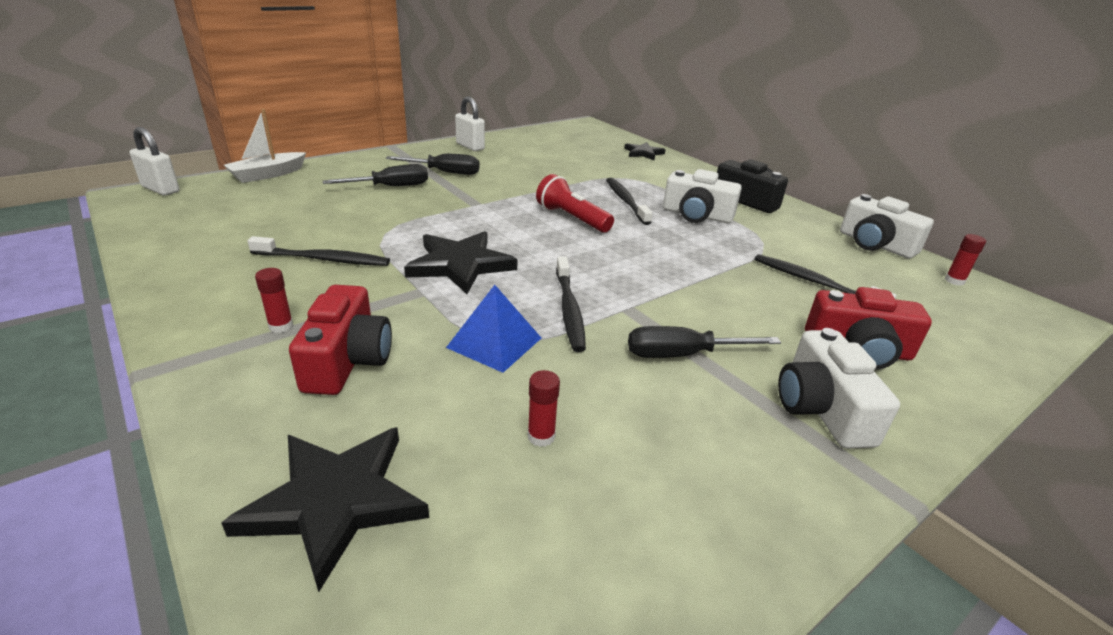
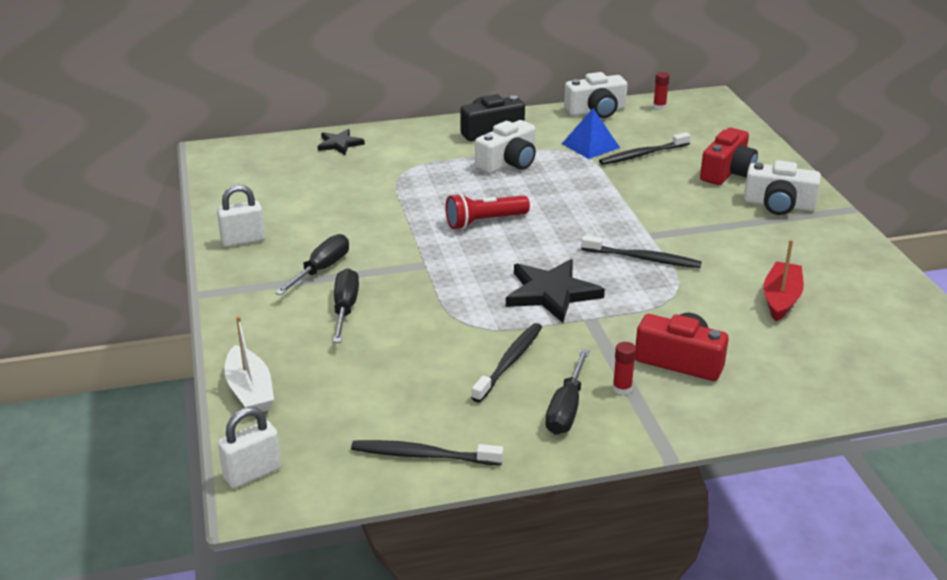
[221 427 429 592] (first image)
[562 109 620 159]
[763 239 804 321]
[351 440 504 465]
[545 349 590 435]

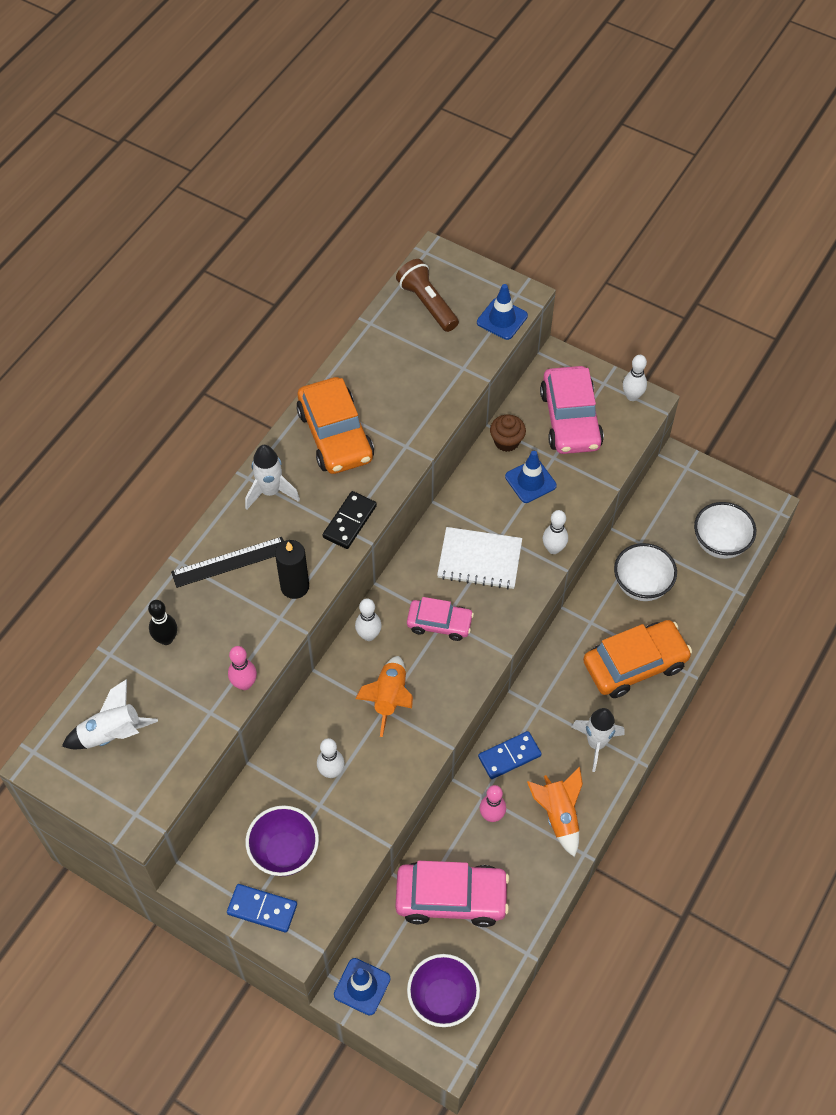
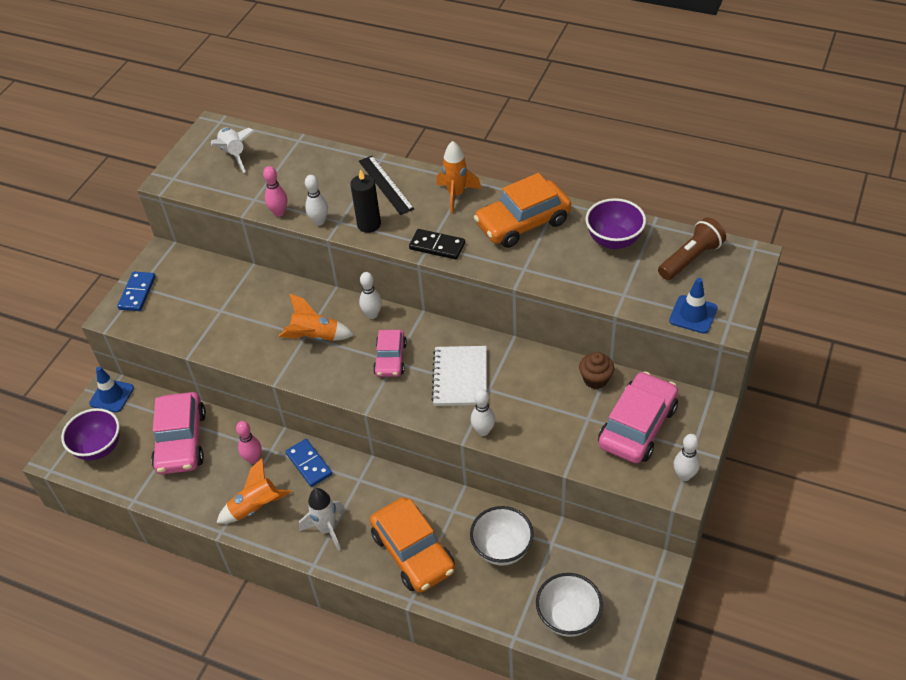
[148 600 177 645] (first image)
[436 141 481 213]
[585 198 646 249]
[305 175 328 225]
[505 451 557 503] (first image)
[598 371 678 463]

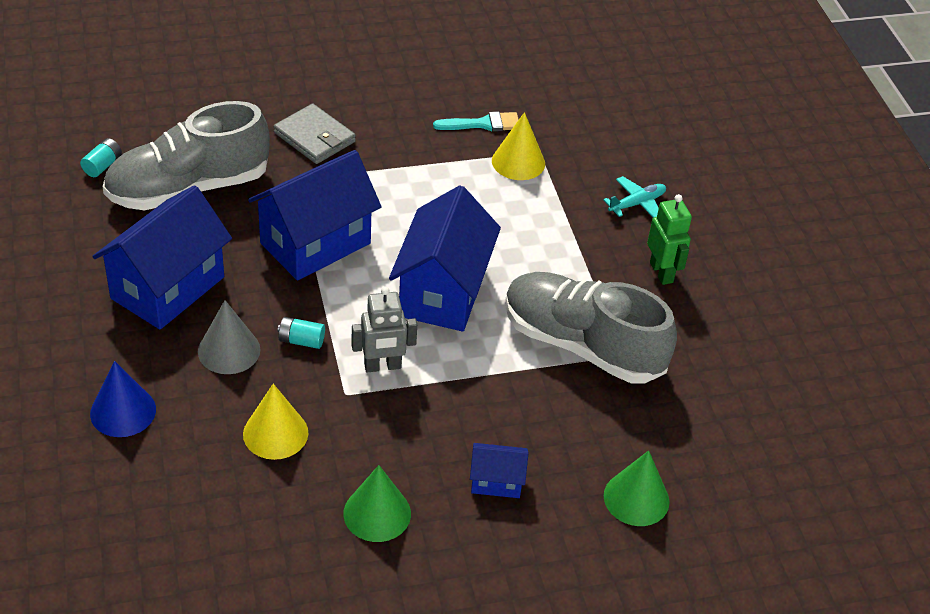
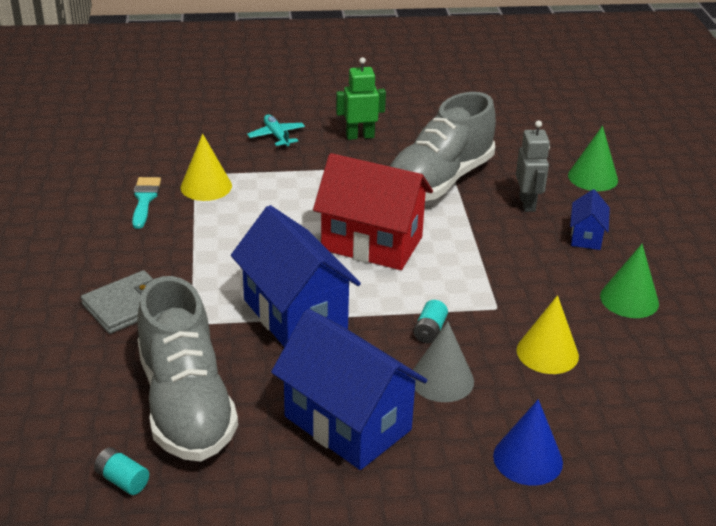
[516 121 550 212]
[313 153 433 270]

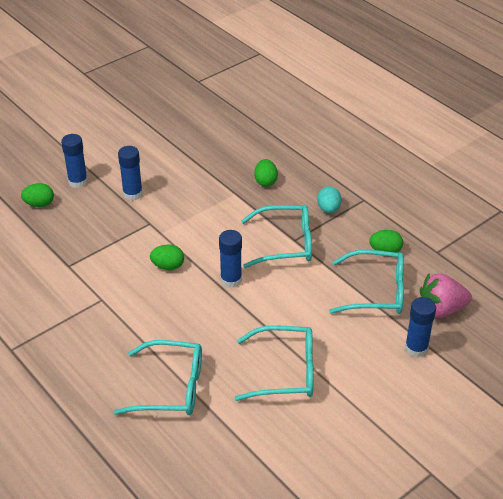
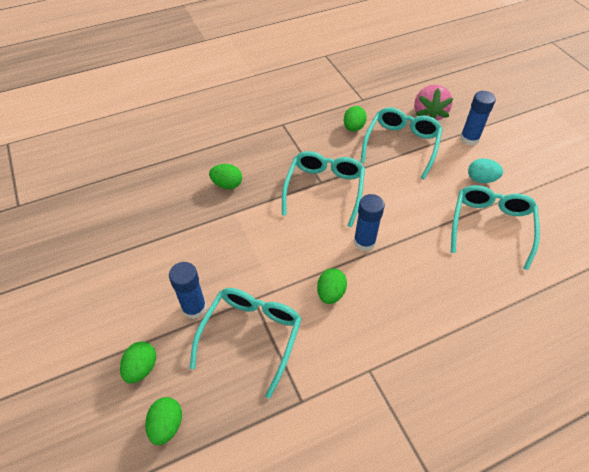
[120 341 156 383]
[190 288 301 399]
[468 158 503 183]

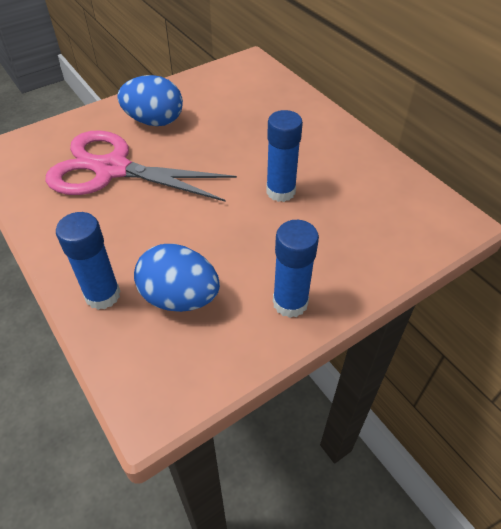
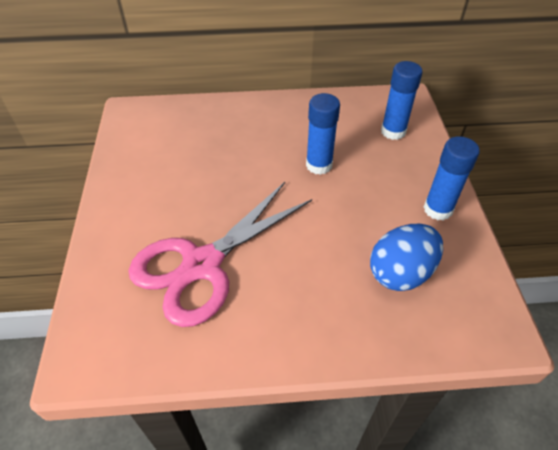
[381 61 423 140]
[117 75 183 126] (first image)

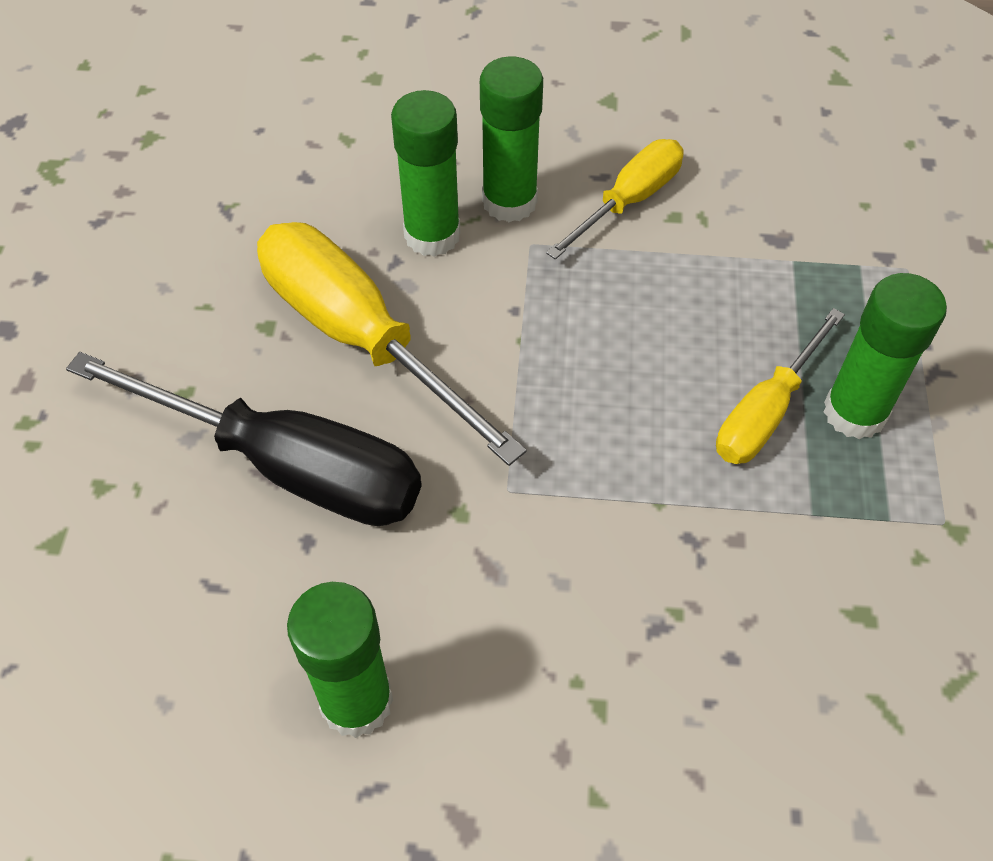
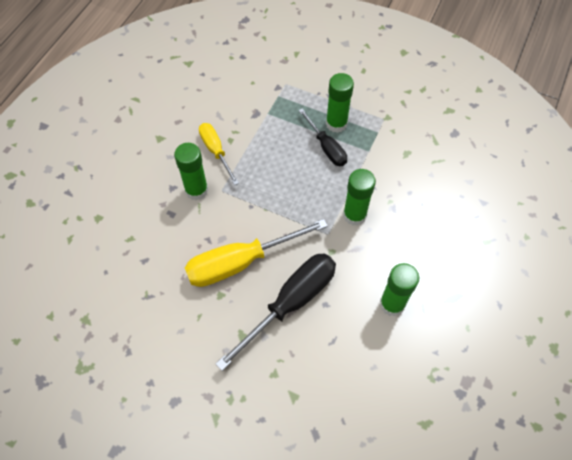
[343 169 376 226]
[298 109 347 166]

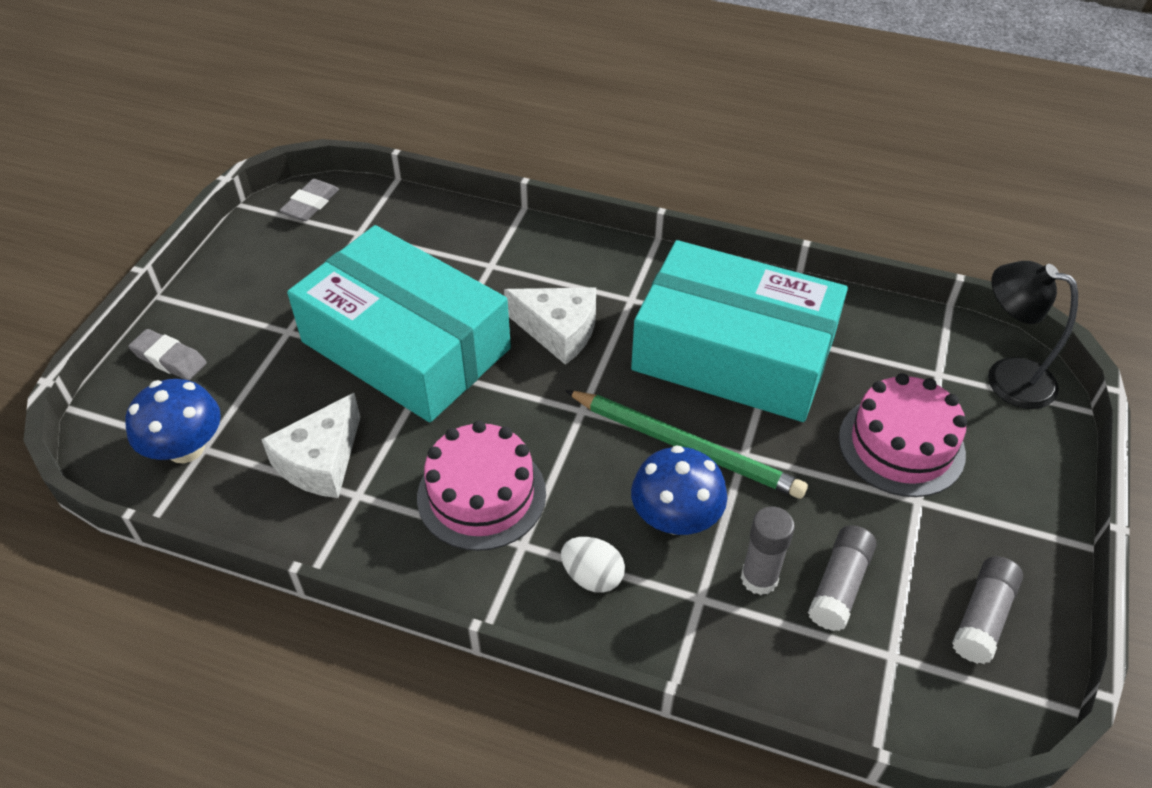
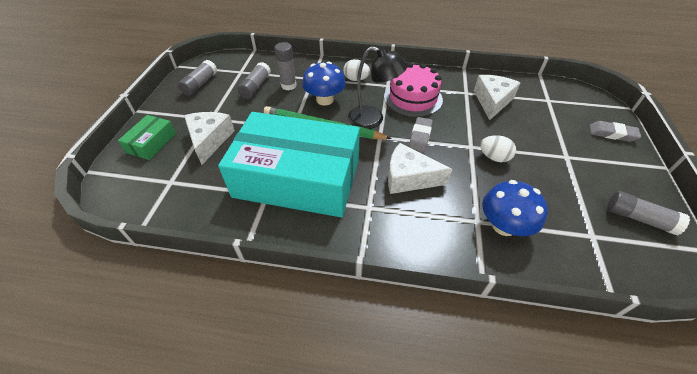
[482 180 548 236]
[409 117 433 152]
[480 135 516 163]
[184 112 235 165]
[348 46 408 129]
[118 115 176 160]
[607 191 690 235]

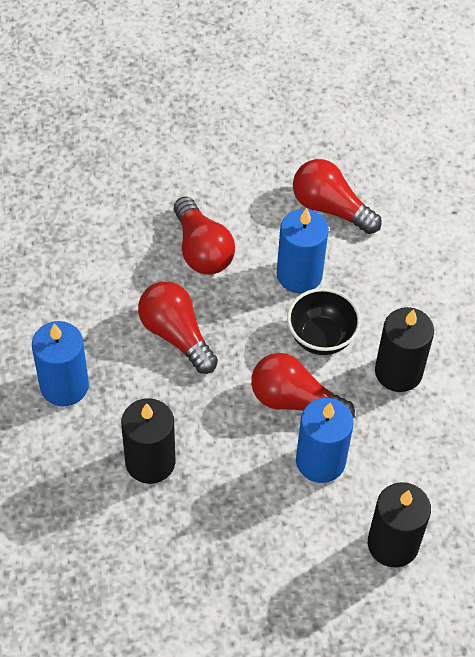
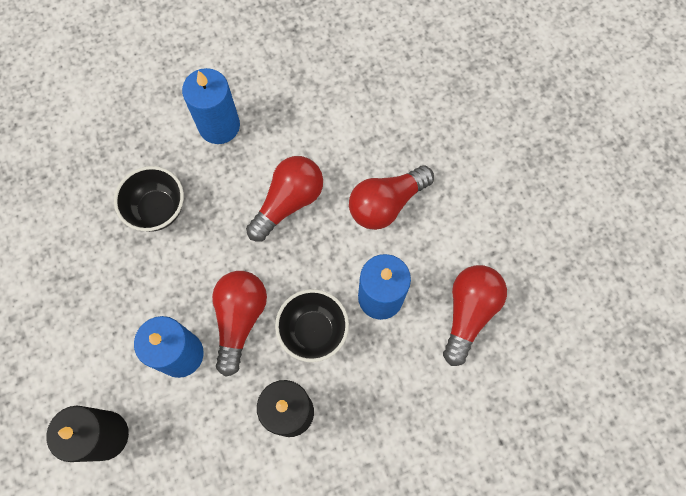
[114 166 184 232]

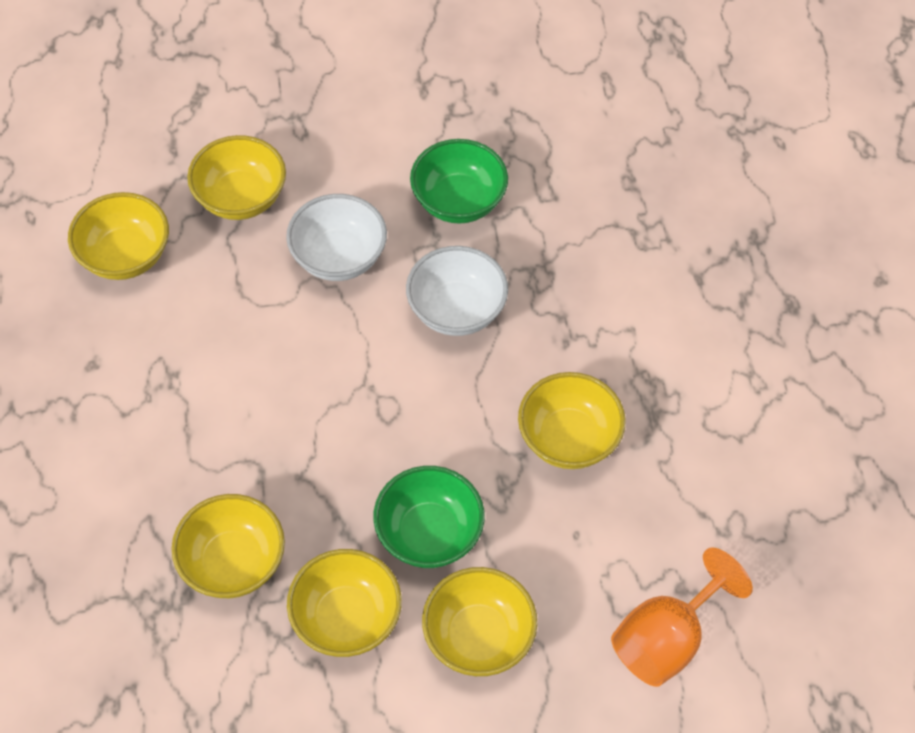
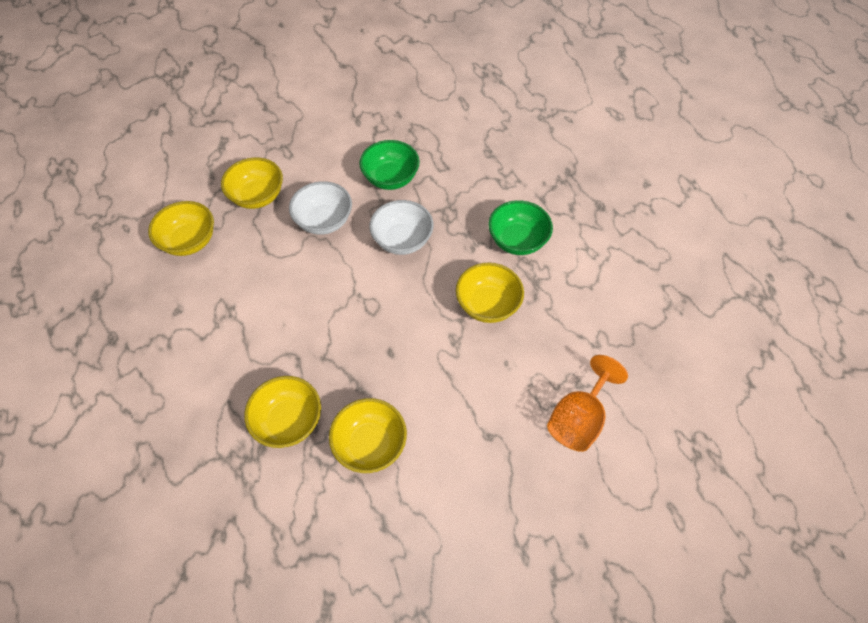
[488 200 553 255]
[422 567 537 676] (first image)

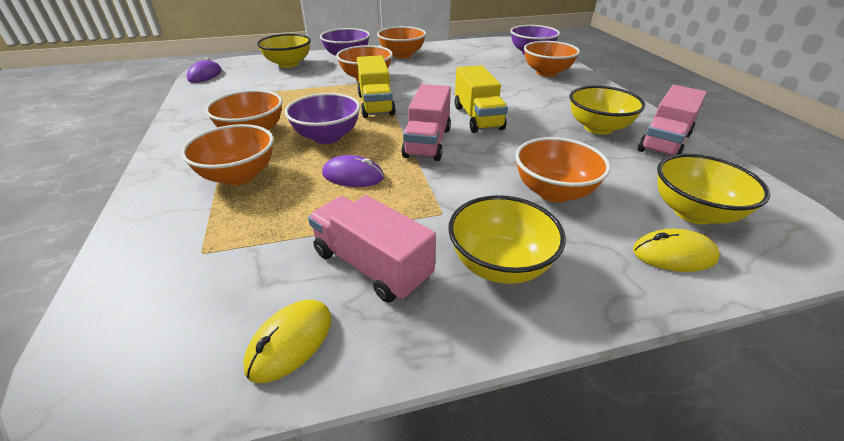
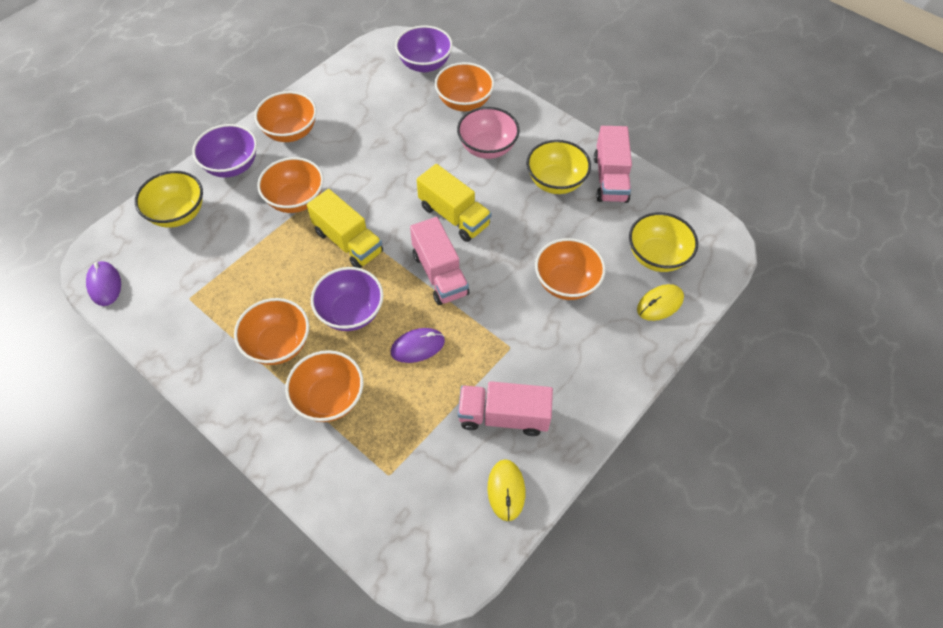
[448 195 566 284] (first image)
[457 107 520 159]

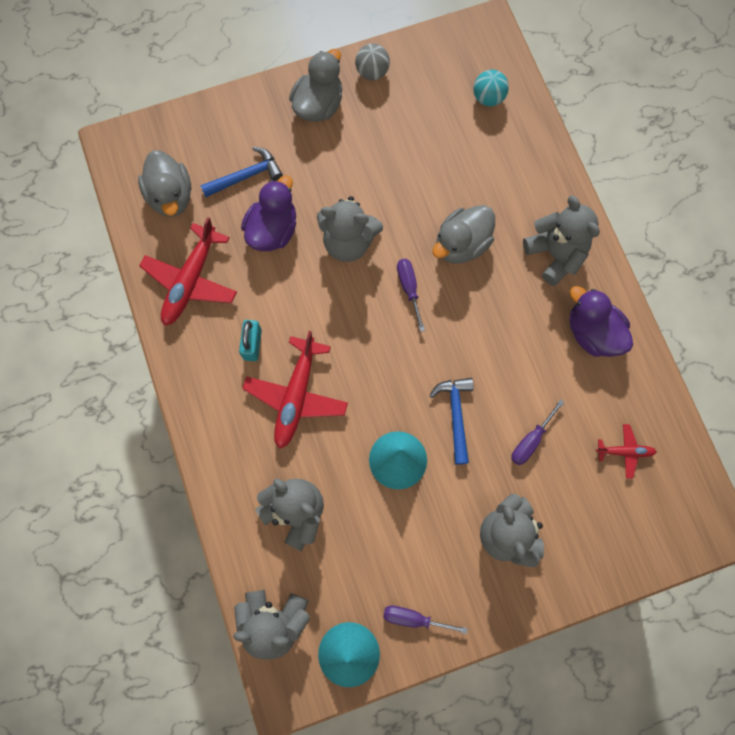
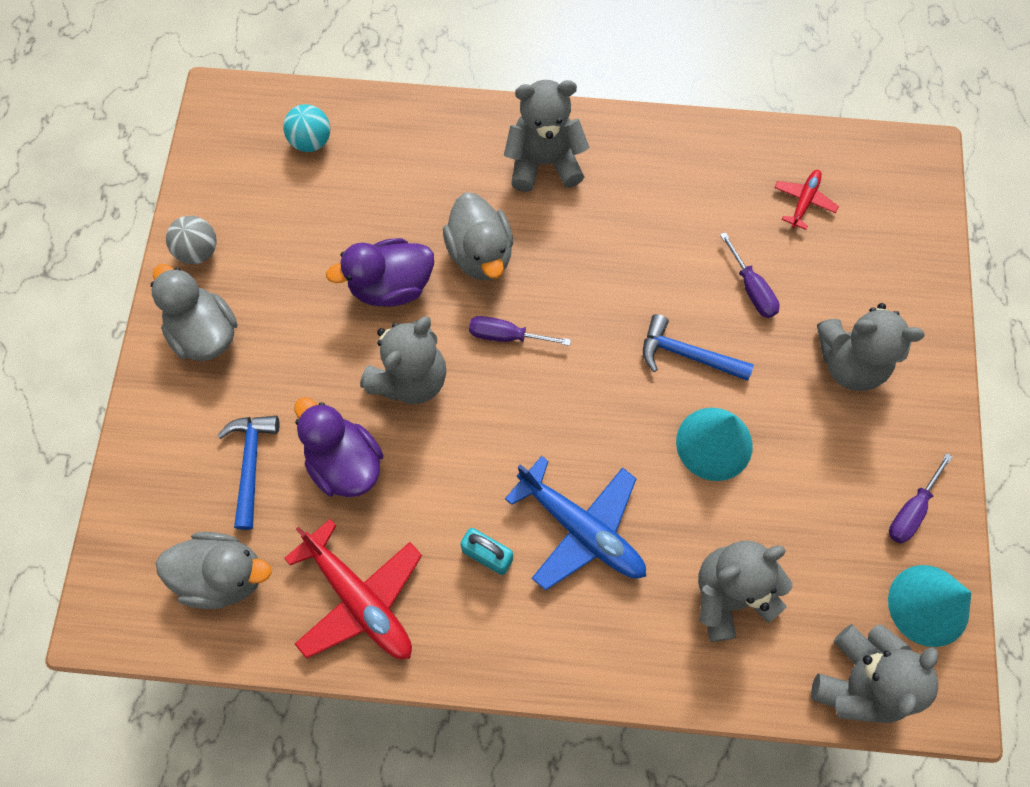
[505 456 646 591]
[326 238 434 307]

